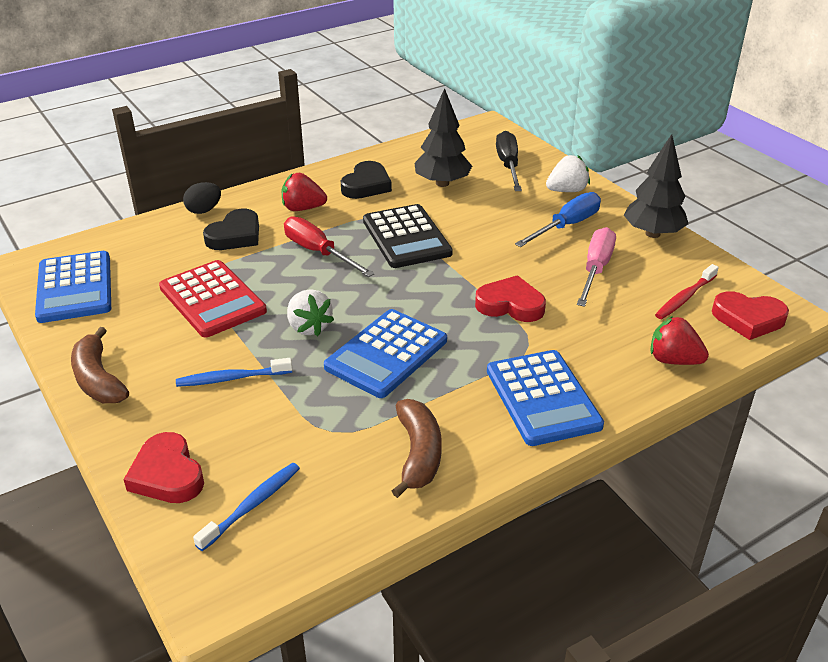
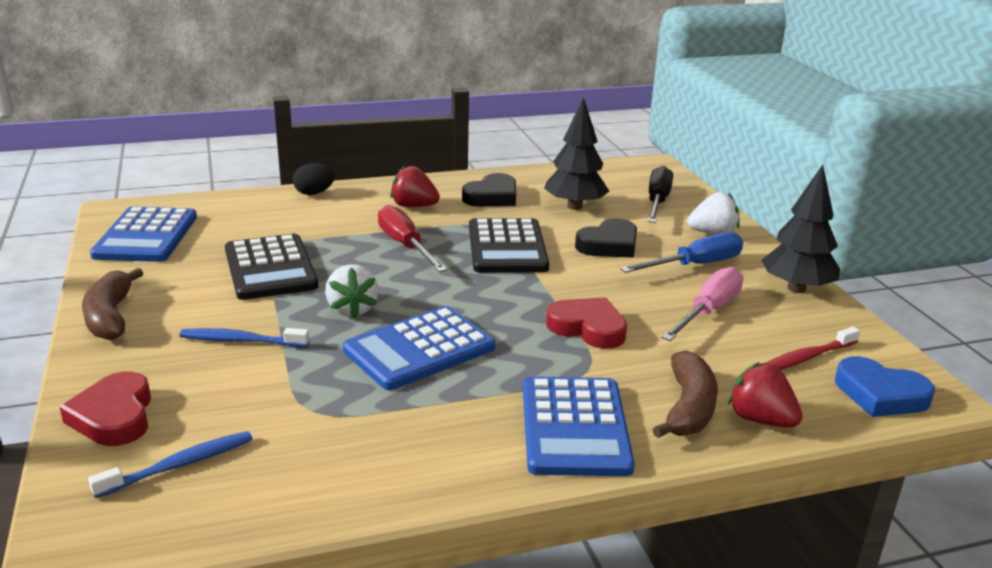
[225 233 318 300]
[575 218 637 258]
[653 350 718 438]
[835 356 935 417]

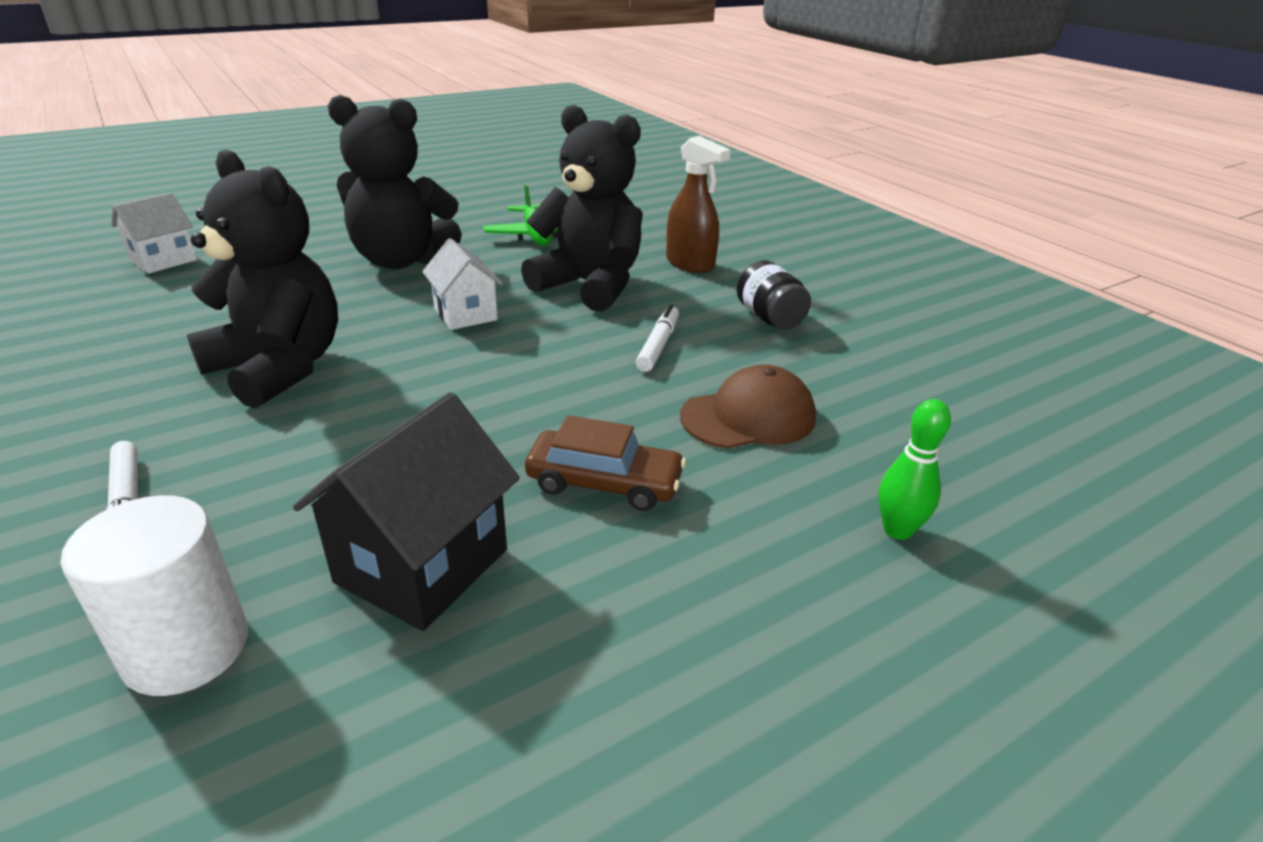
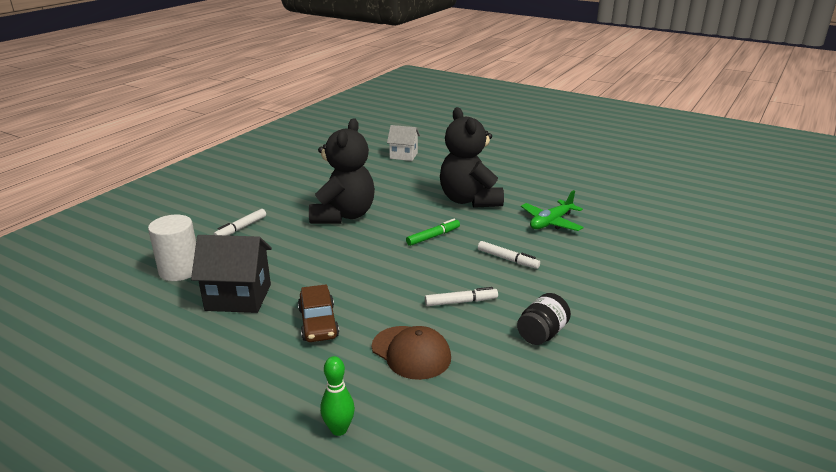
[406 219 460 246]
[478 241 540 269]
[666 136 731 273] (first image)

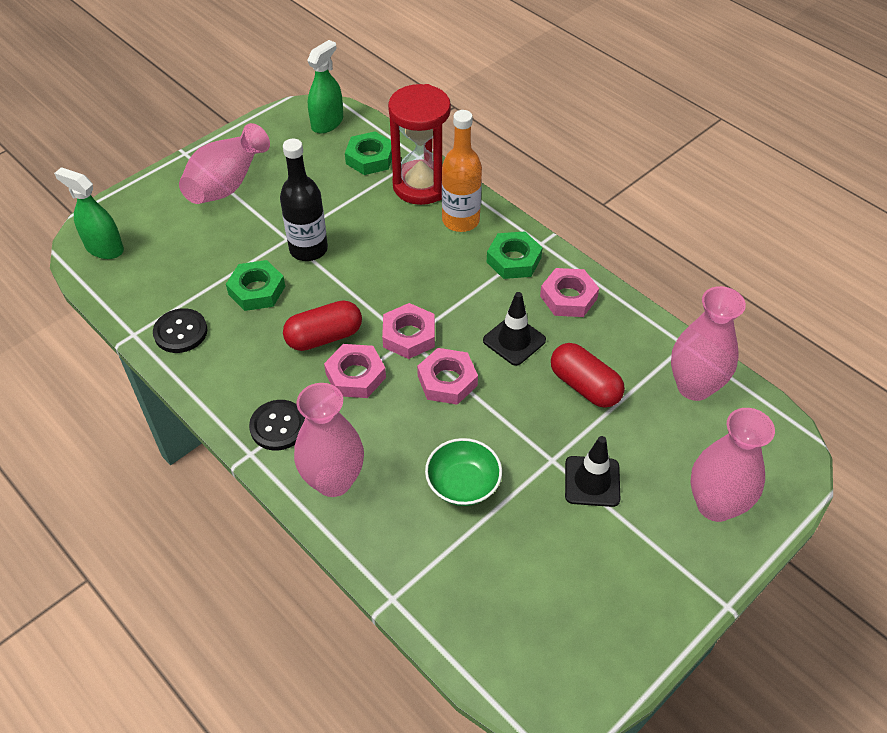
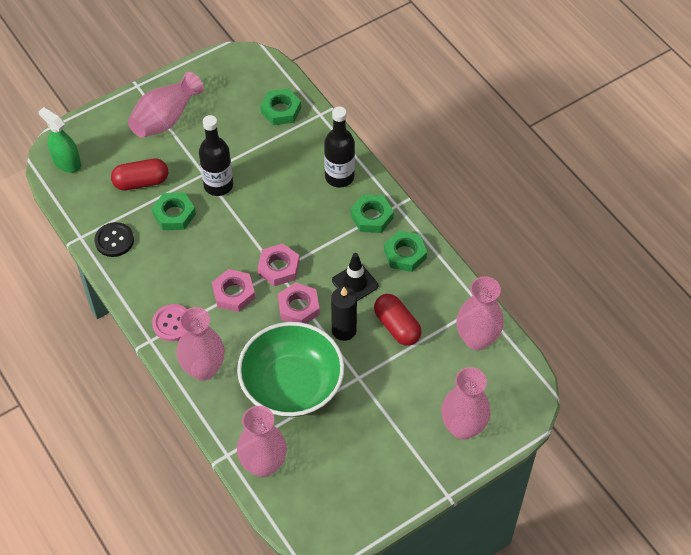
[152 304 187 341]
[111 158 168 190]
[307 40 343 133] (first image)
[388 84 451 205] (first image)
[237 322 344 417]
[324 107 355 188]
[384 230 427 272]
[565 436 620 507] (first image)
[237 406 287 477]
[331 287 357 341]

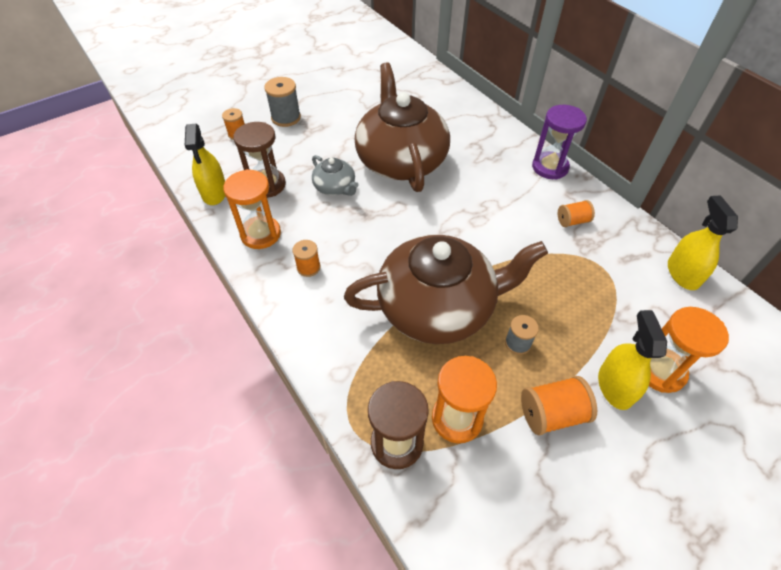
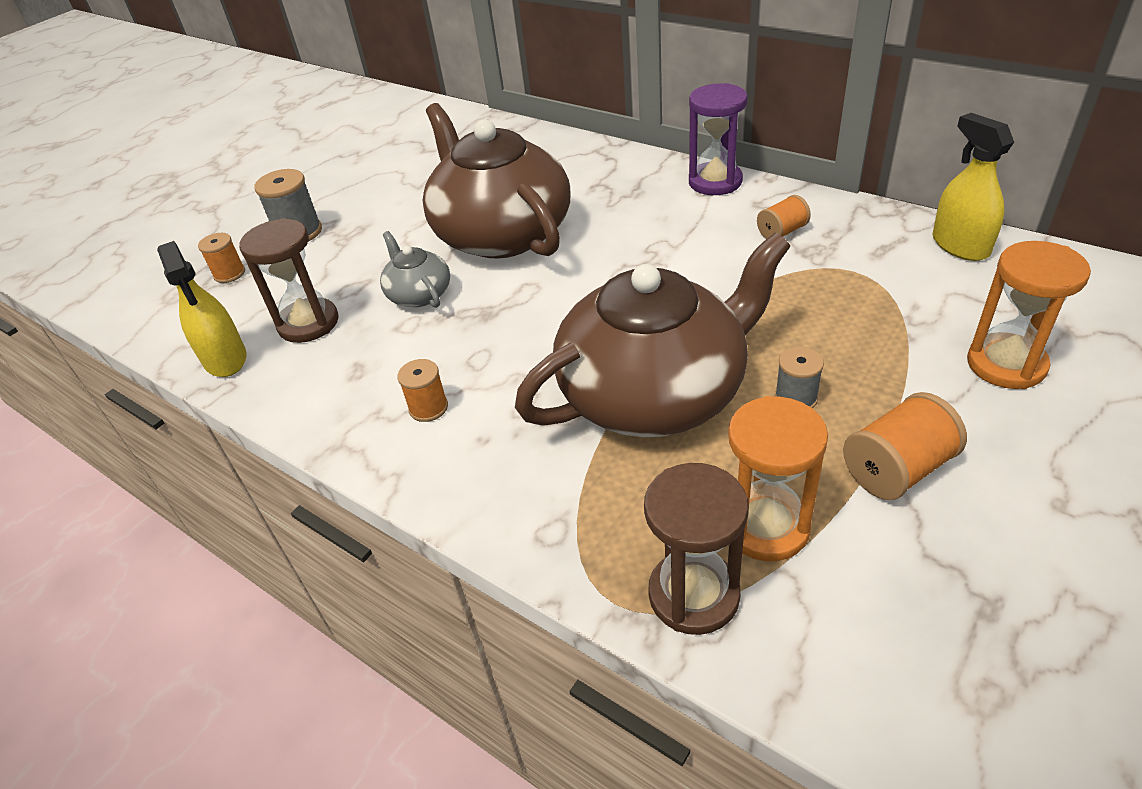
[223 169 281 249] (first image)
[380 231 450 308]
[598 310 667 410] (first image)

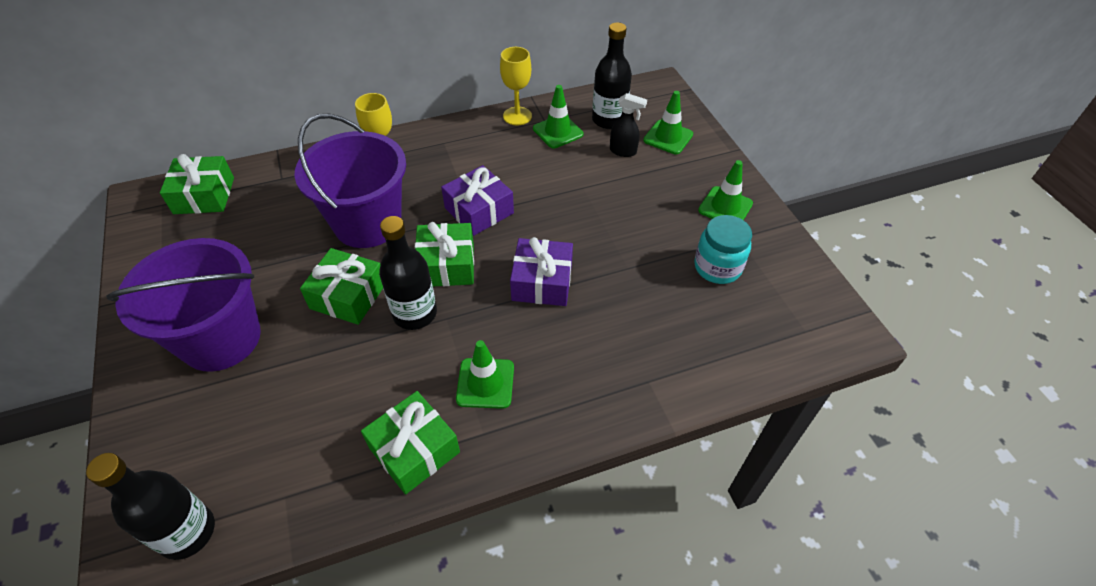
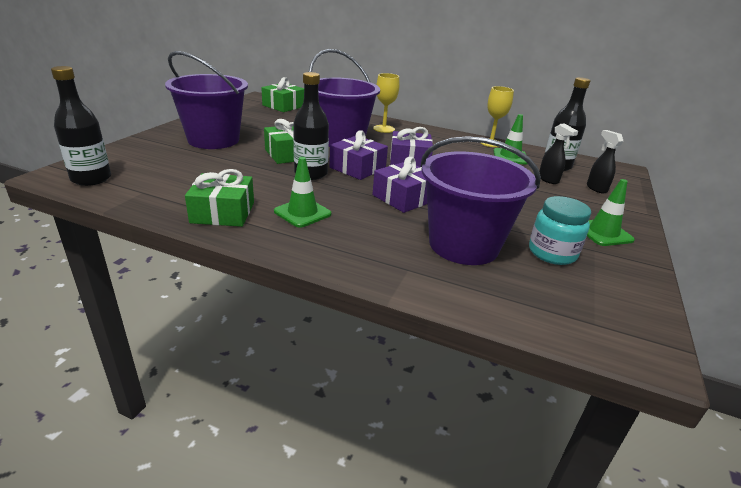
[329 130 388 180]
[587 130 624 193]
[421 136 541 265]

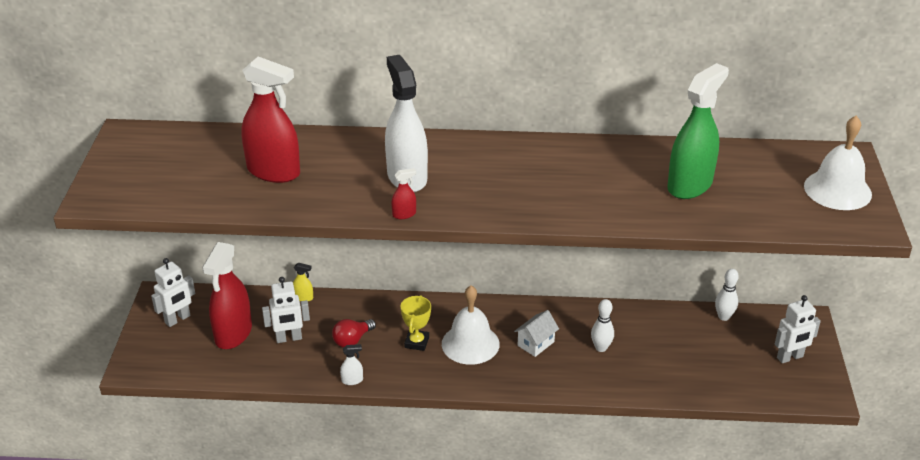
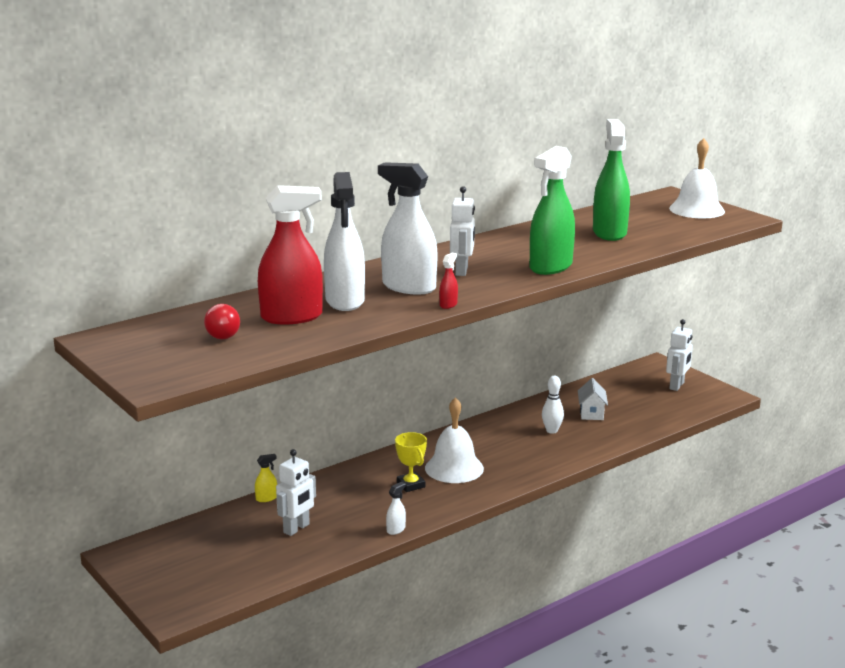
[450 186 475 276]
[202 242 252 349] (first image)
[204 304 240 340]
[578 378 608 420]
[715 269 739 321] (first image)
[324 172 365 311]
[530 146 575 275]

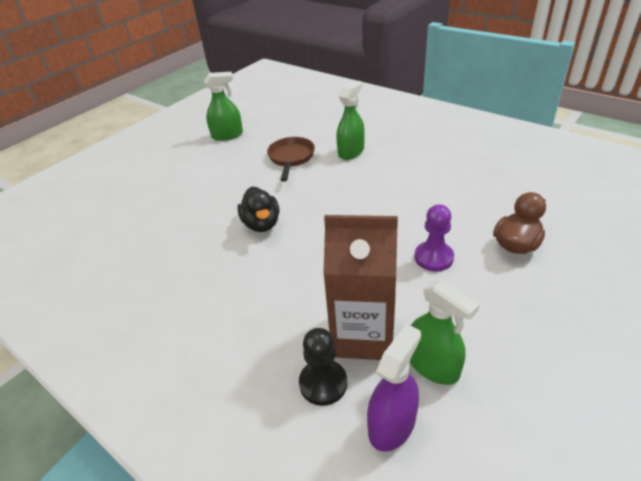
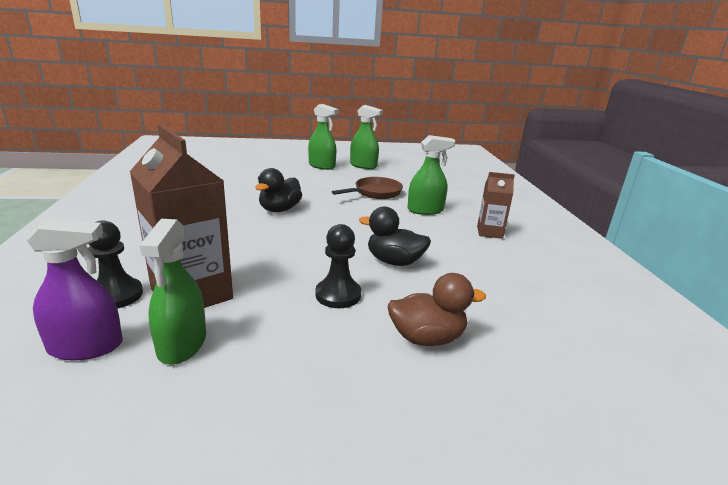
[315 224 361 308]
[308 104 339 170]
[359 207 431 266]
[477 172 515 239]

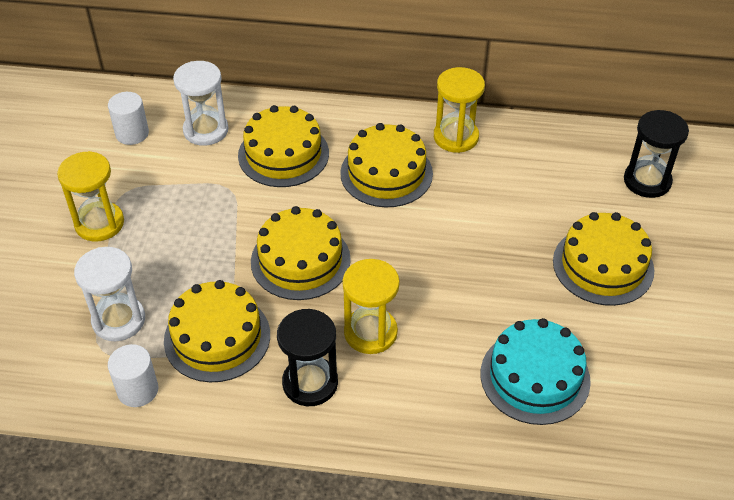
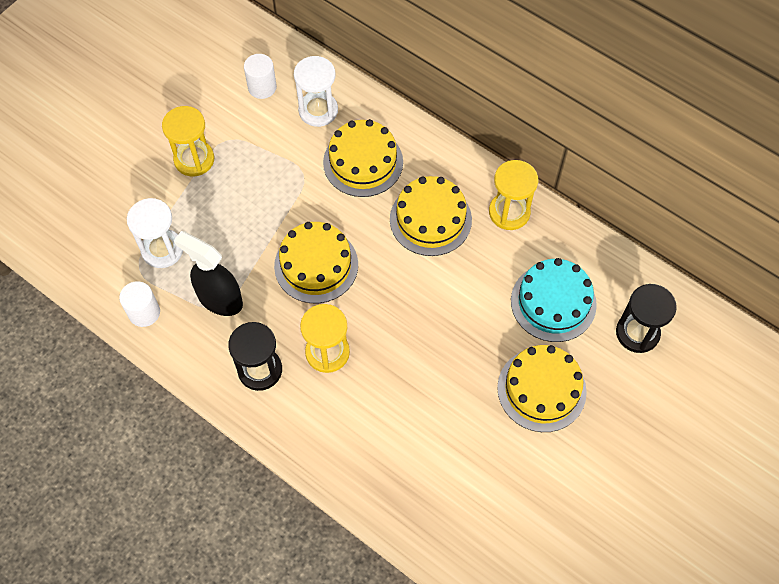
[174 231 243 316]
[511 258 597 342]

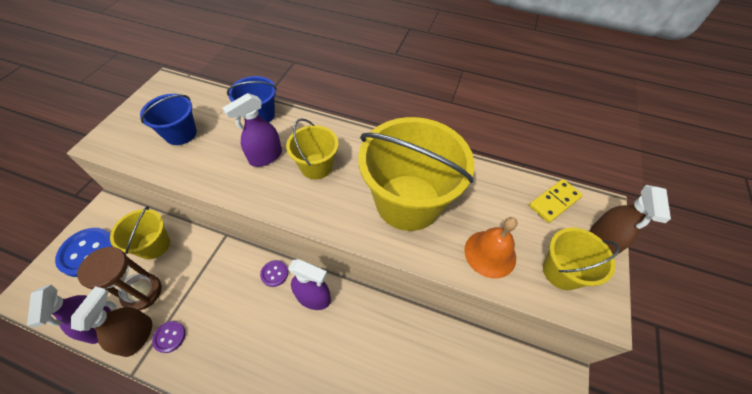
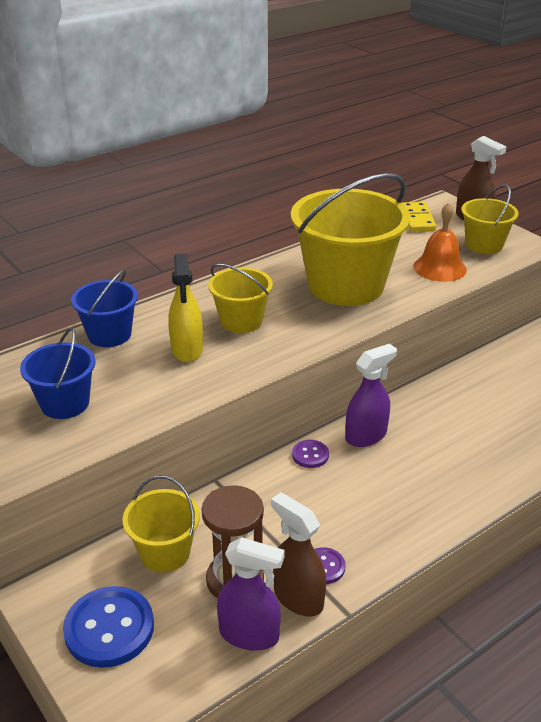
[168 253 203 362]

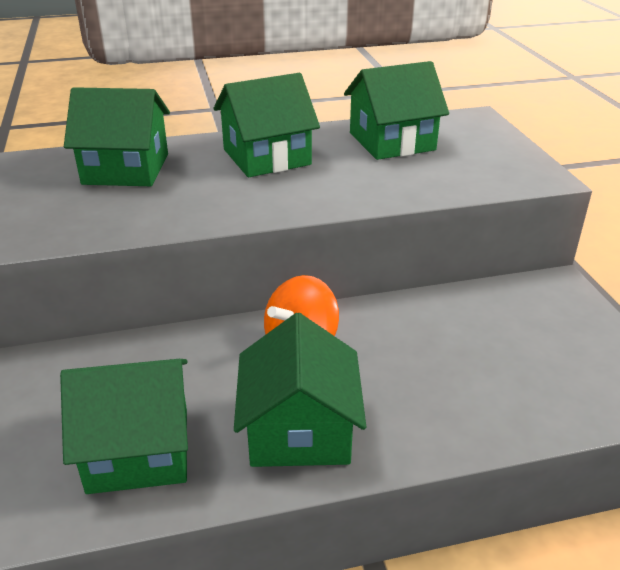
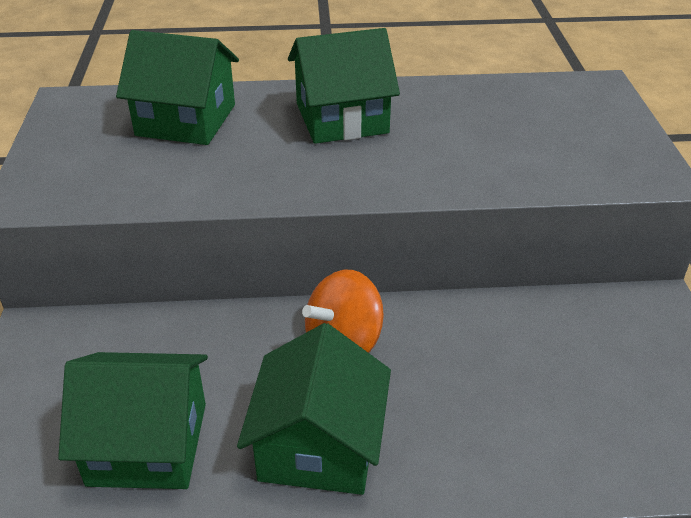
[344 61 449 160] (first image)

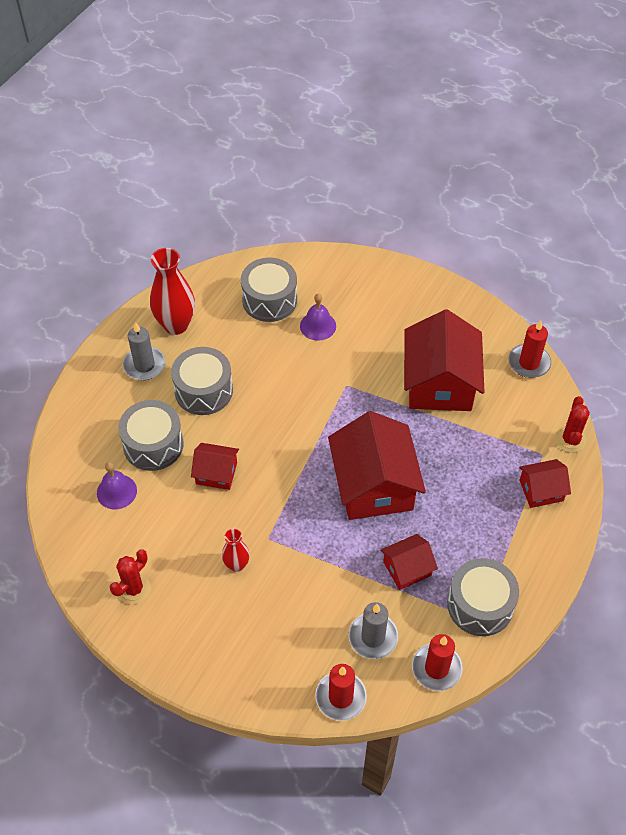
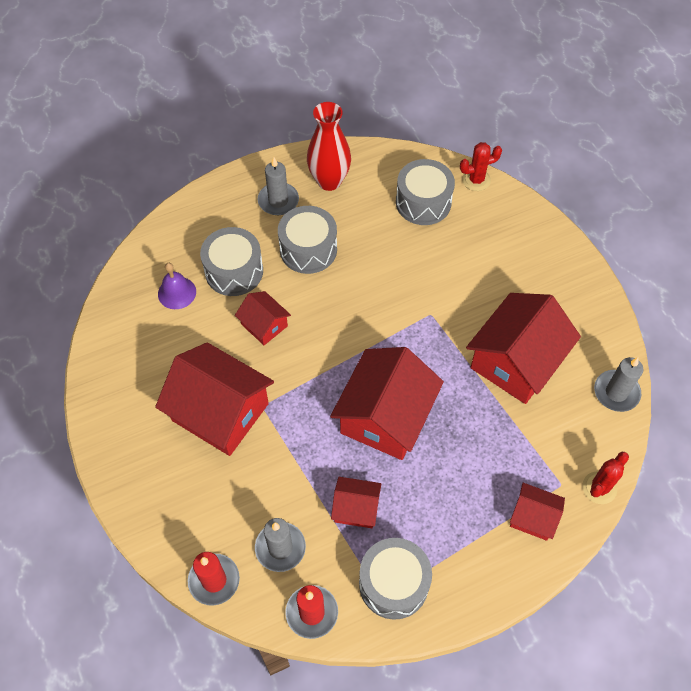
[460 142 502 191]
[155 343 274 456]
[300 293 336 341] (first image)
[594 357 643 412]

